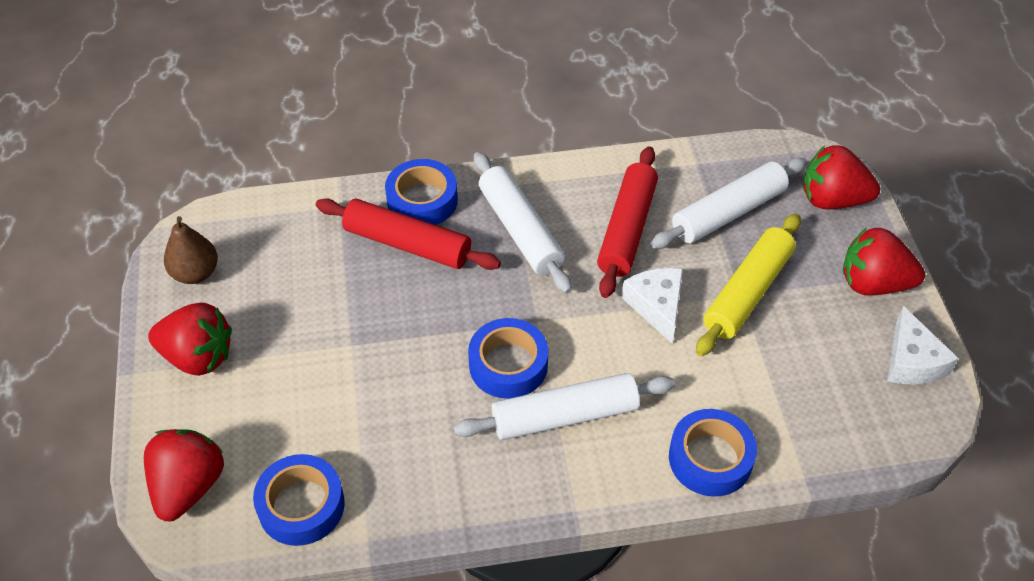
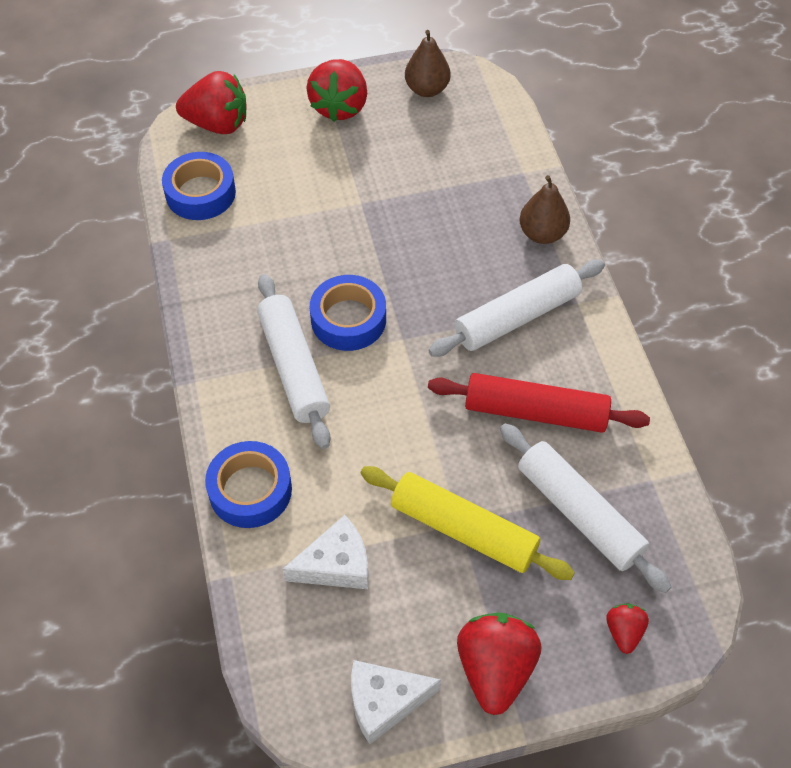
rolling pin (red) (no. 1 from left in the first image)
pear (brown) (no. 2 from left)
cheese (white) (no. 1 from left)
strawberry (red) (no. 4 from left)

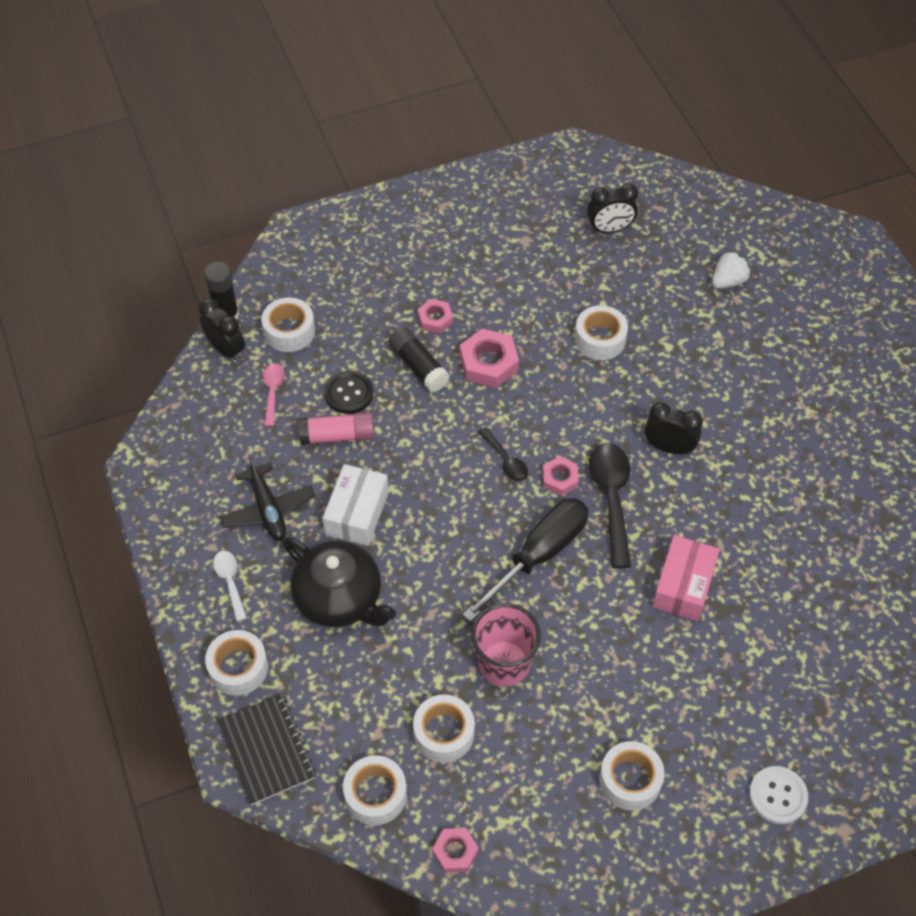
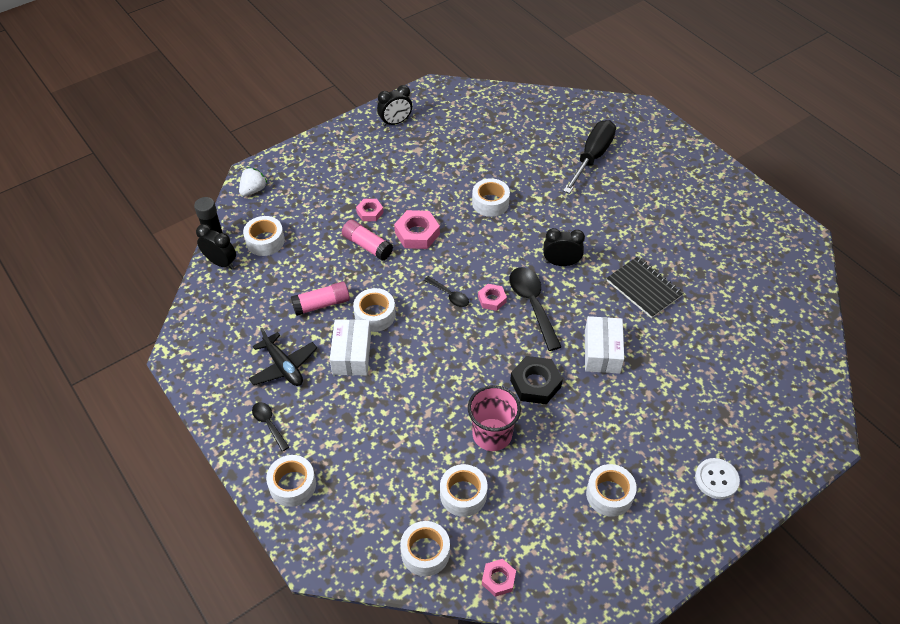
spoon (black) (no. 1 from left)
notebook (black)
spoon (pink)
teapot (black)
button (black)
glue stick (pink) (no. 2 from left)
screwdriver (black)
clock (black) (no. 2 from left)
box (white) (no. 2 from left)
strawberry (white)
tape (white) (no. 3 from left)
nut (black)

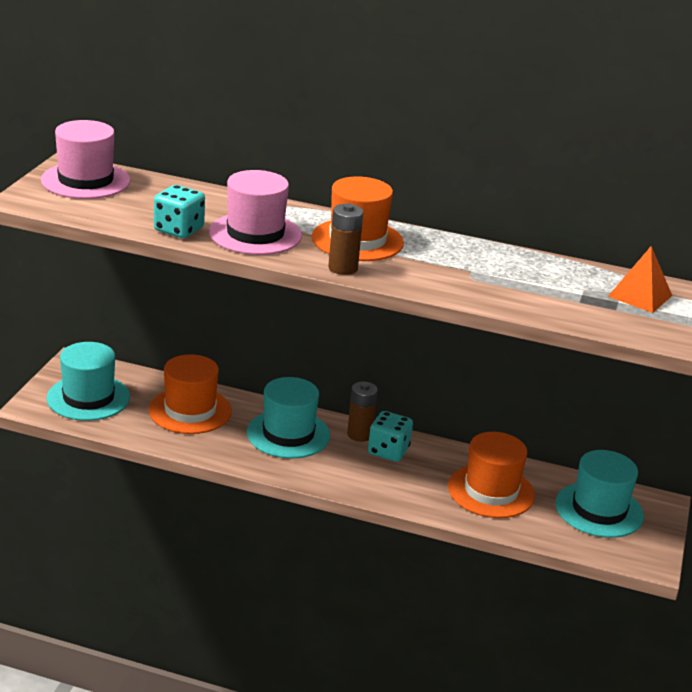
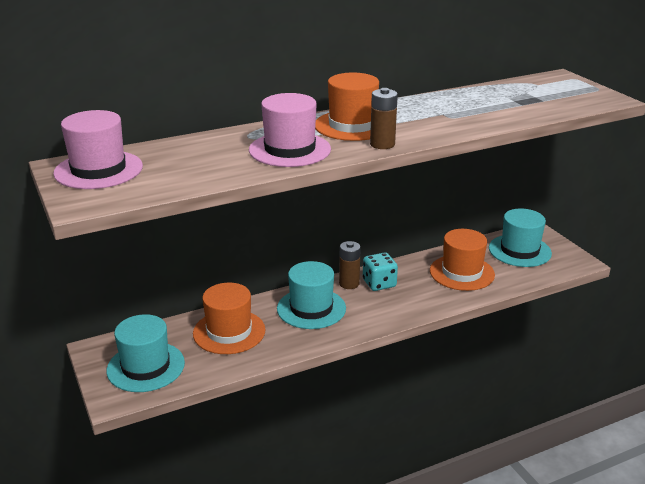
dice (turquoise) (no. 1 from left in the first image)
pyramid (orange)

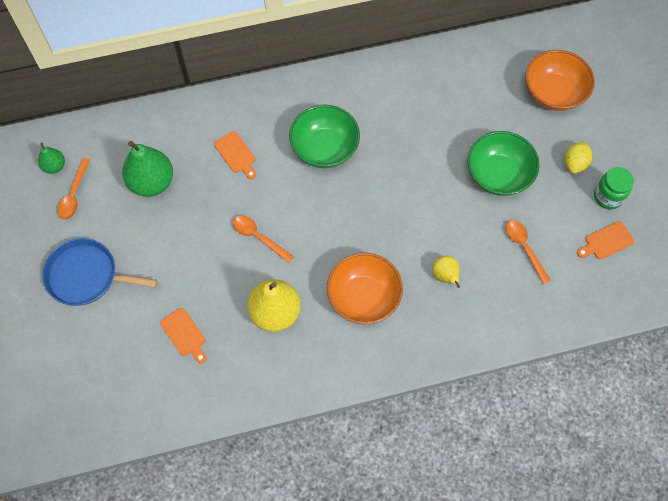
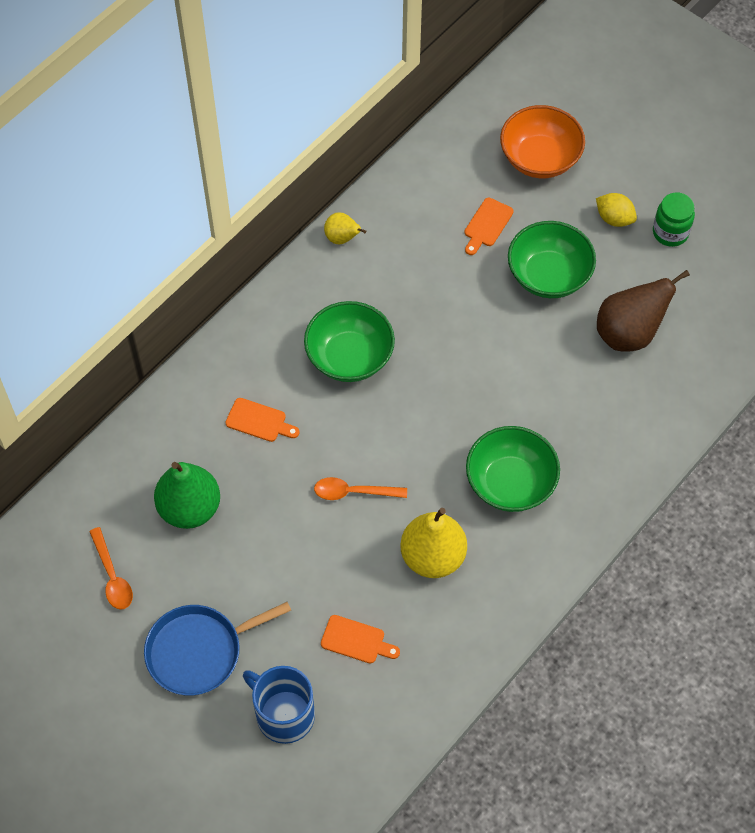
pear (green) (no. 1 from left in the first image)
bowl (green) (no. 2 from left)
pear (yellow) (no. 1 from left)
pear (brown)
lemon (yellow)
cutting board (orange) (no. 3 from left)
mug (blue)

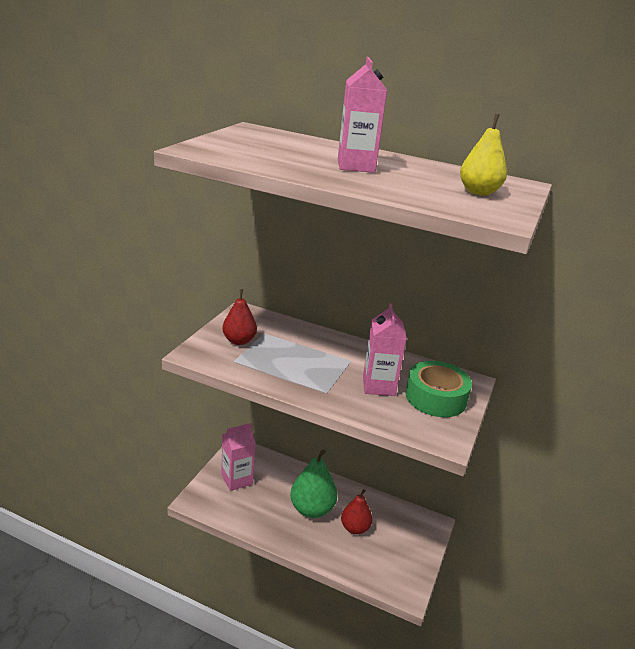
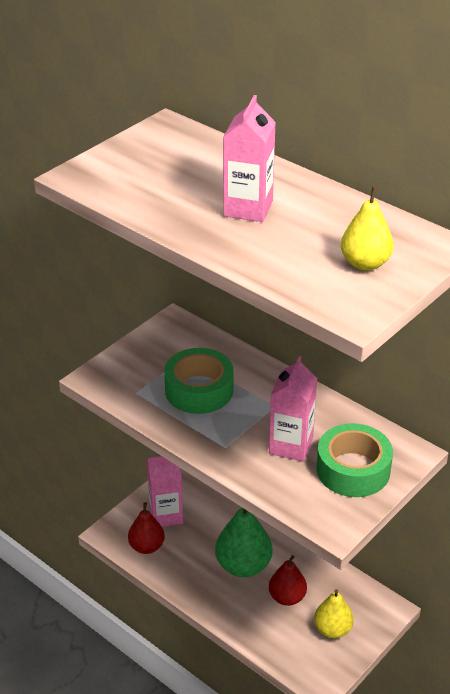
pear (red) (no. 1 from left)
tape (green) (no. 1 from left)
pear (yellow) (no. 1 from left)

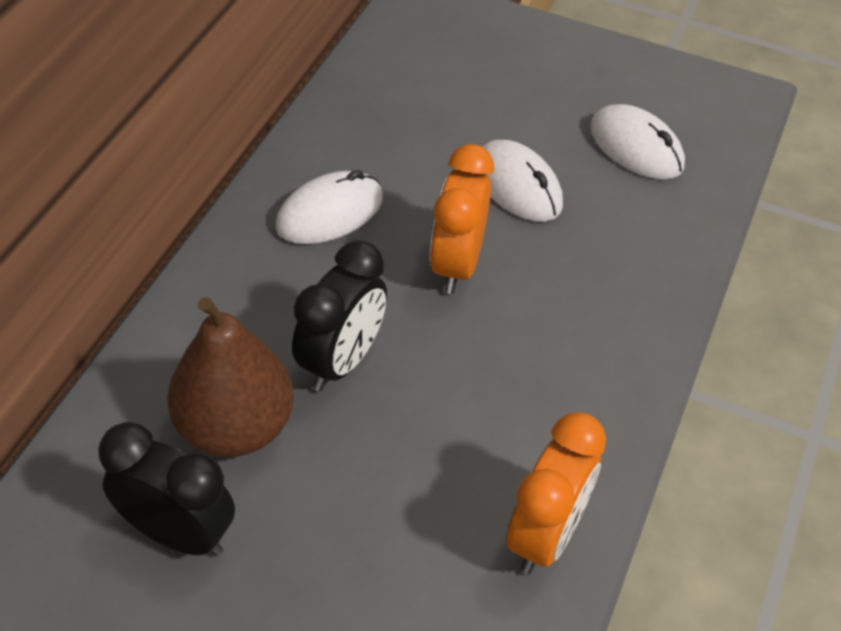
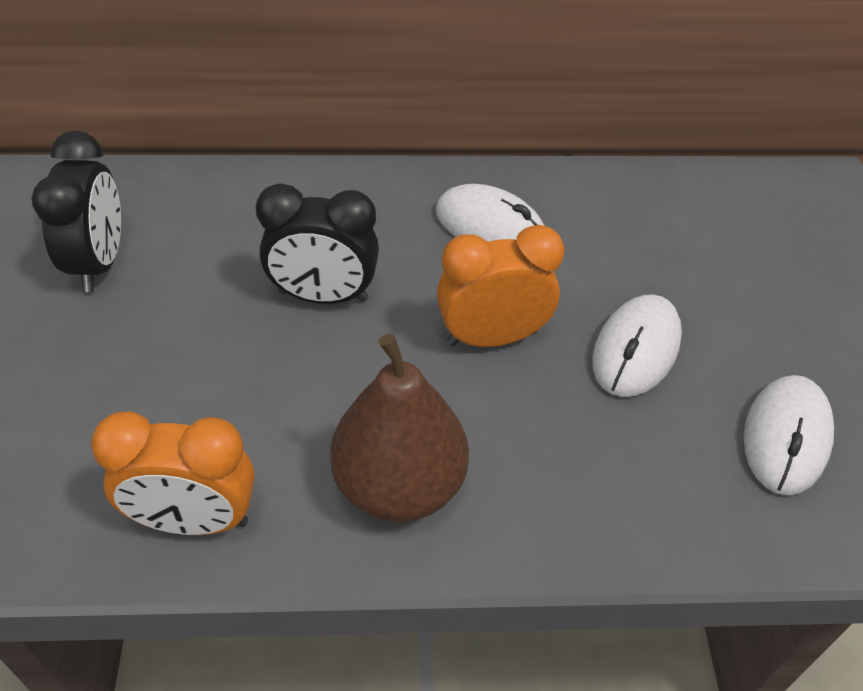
pear (brown)

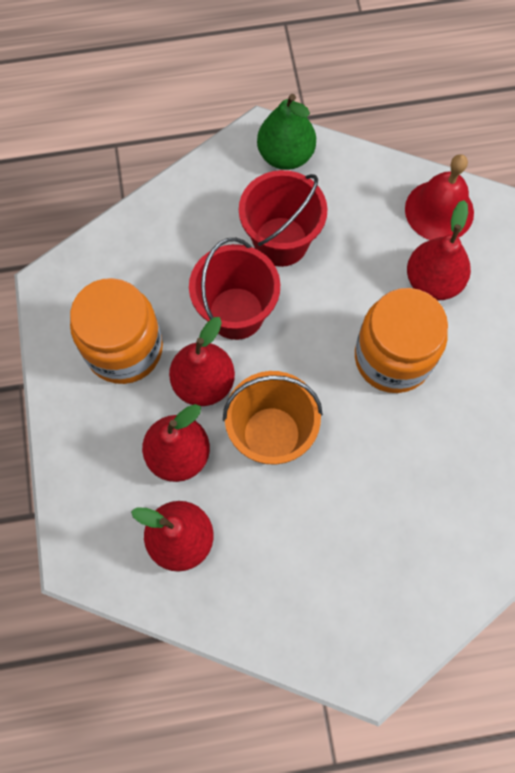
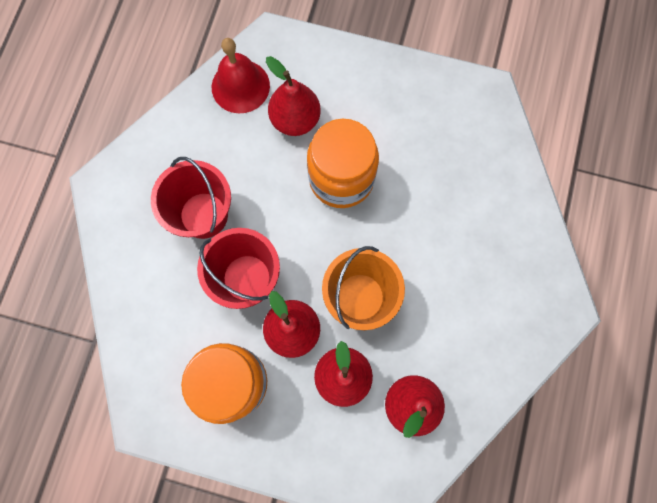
pear (green)

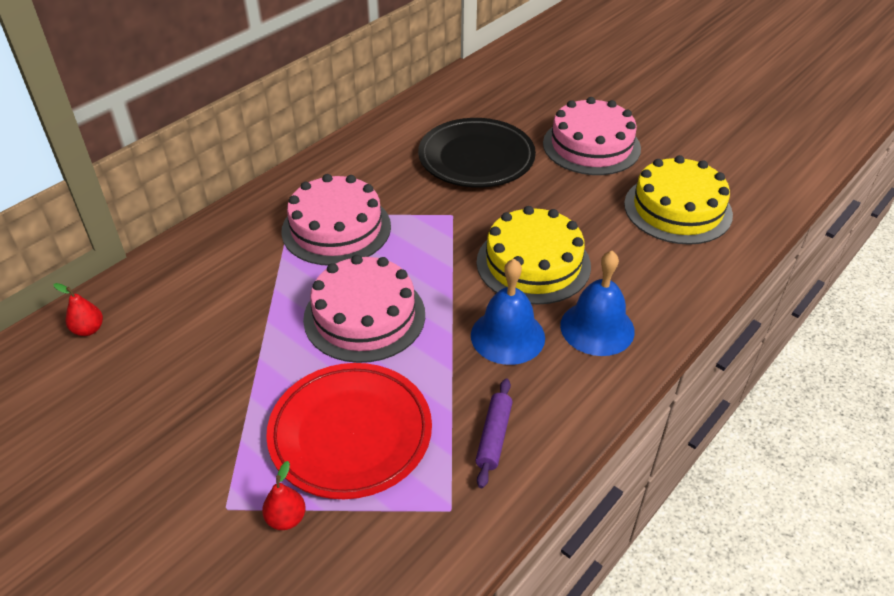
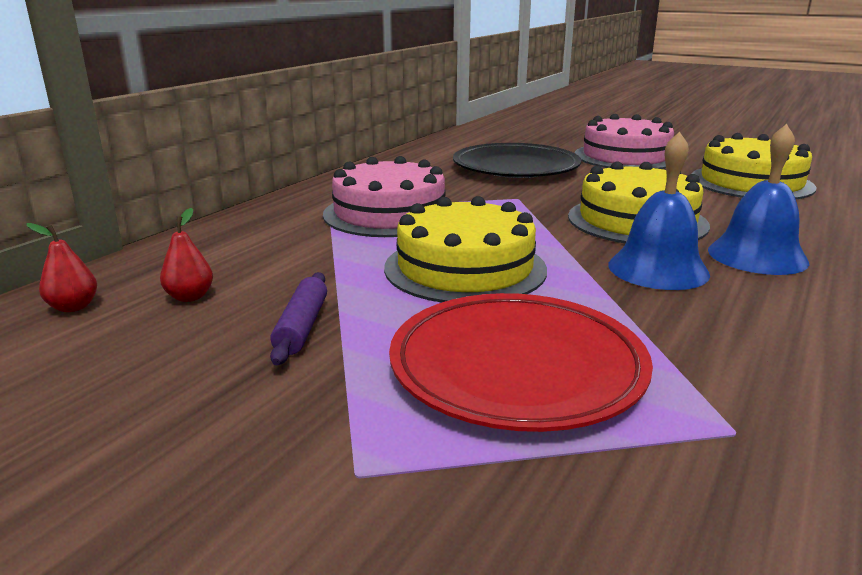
pear (red) (no. 2 from left)
cake (yellow) (no. 1 from left)
rolling pin (purple)

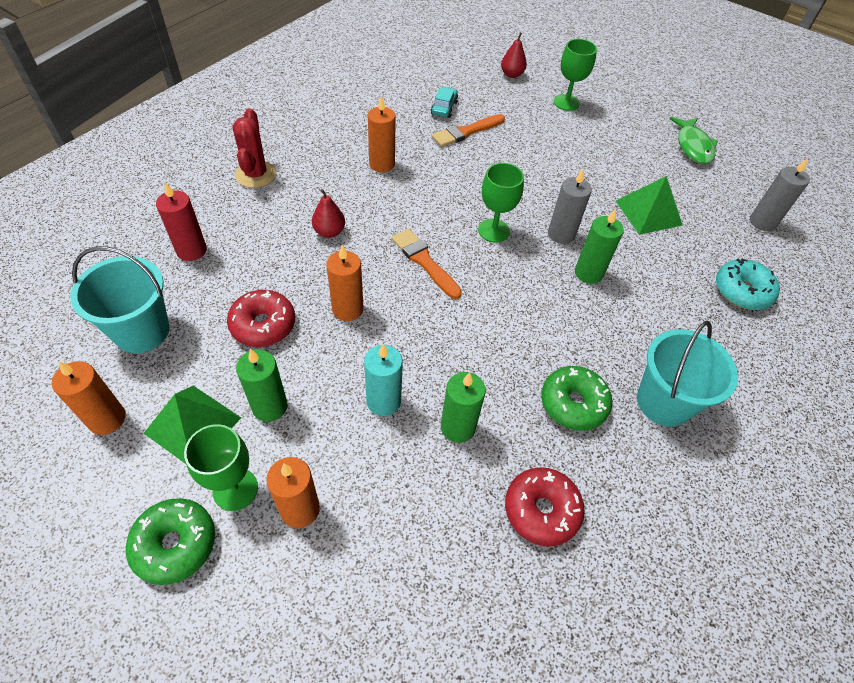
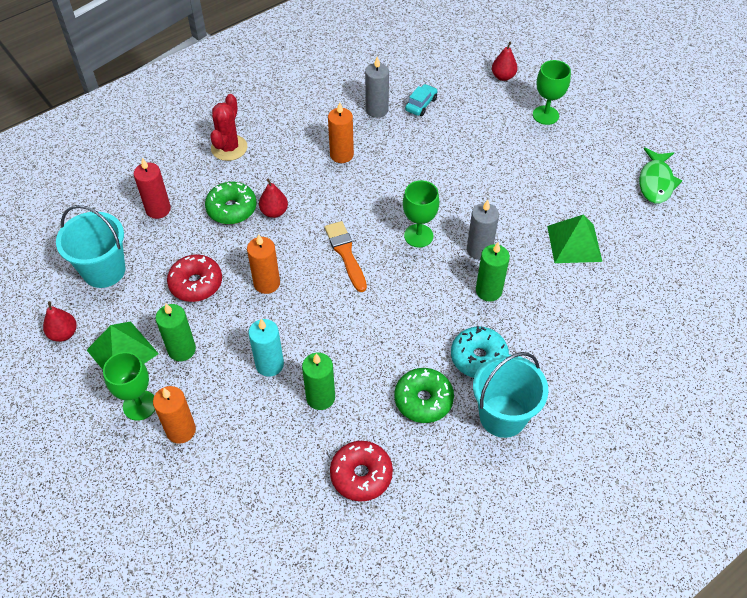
pear (red) (no. 1 from left)
donut (green) (no. 1 from left)
brush (orange) (no. 2 from left in the first image)
donut (turquoise)
candle (grey) (no. 1 from left)

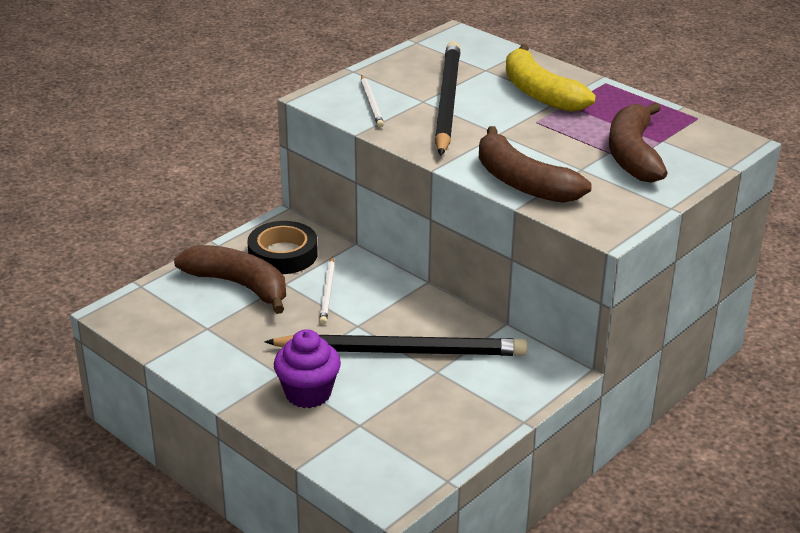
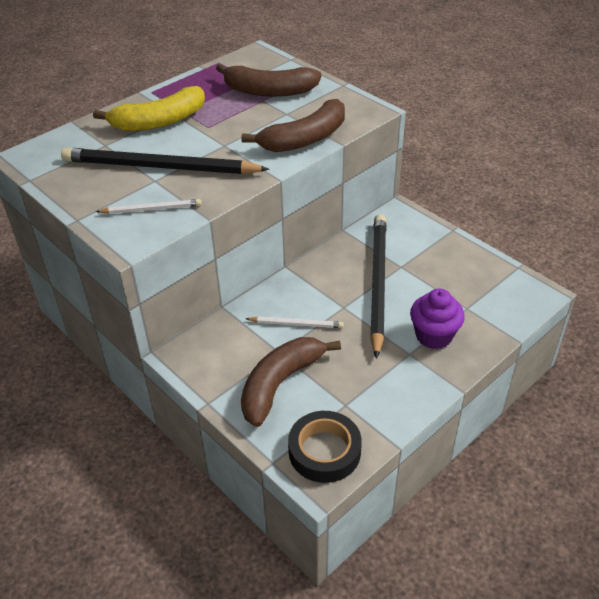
tape (black)

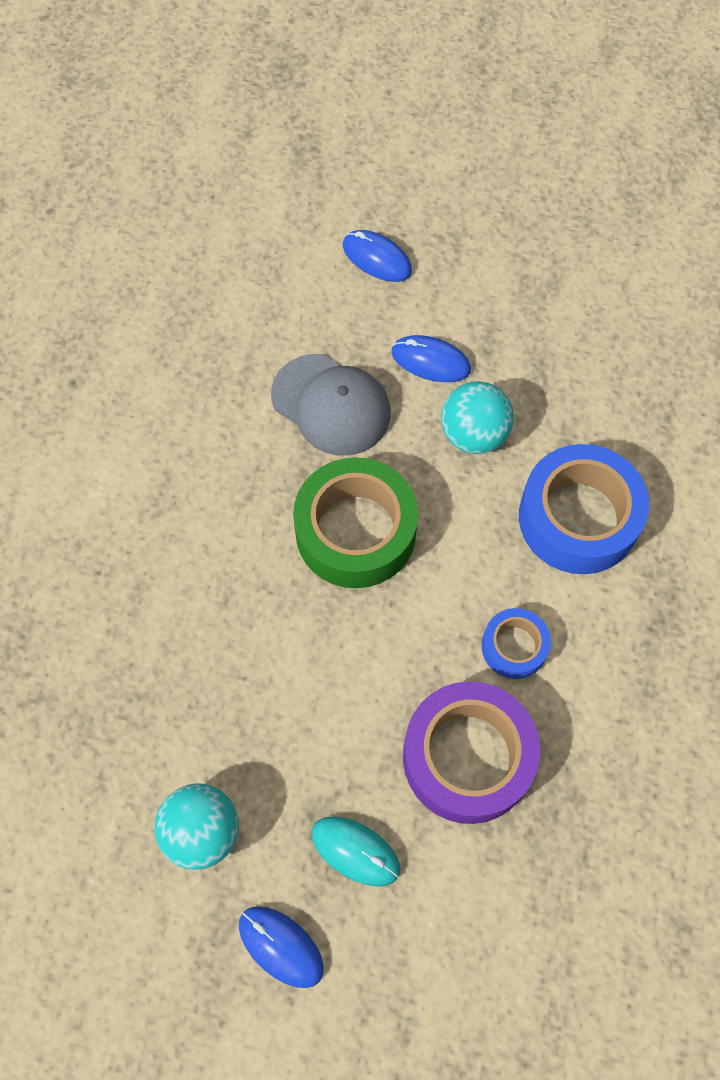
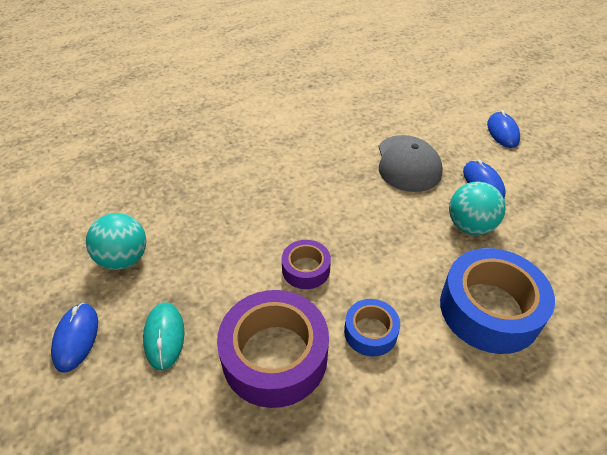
tape (green)
tape (purple) (no. 2 from left)

